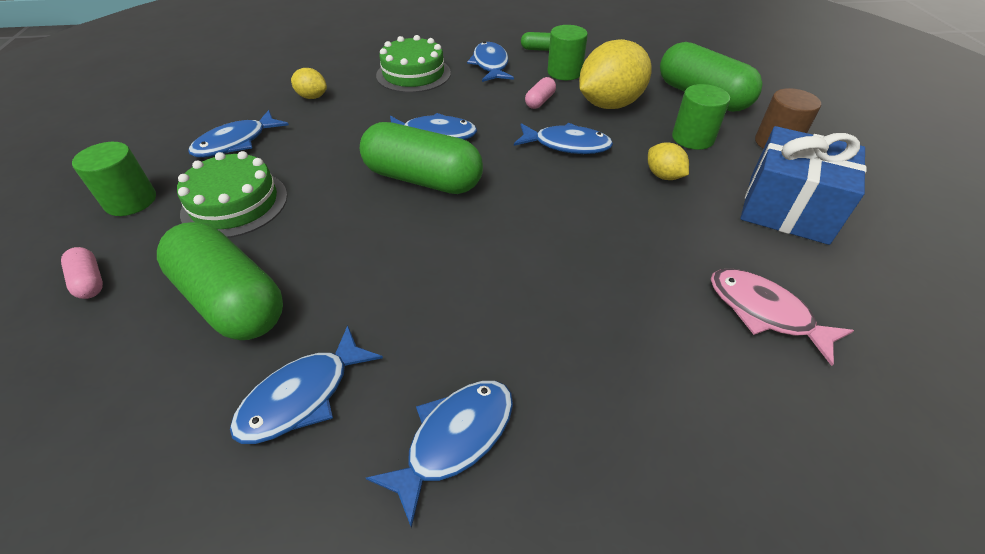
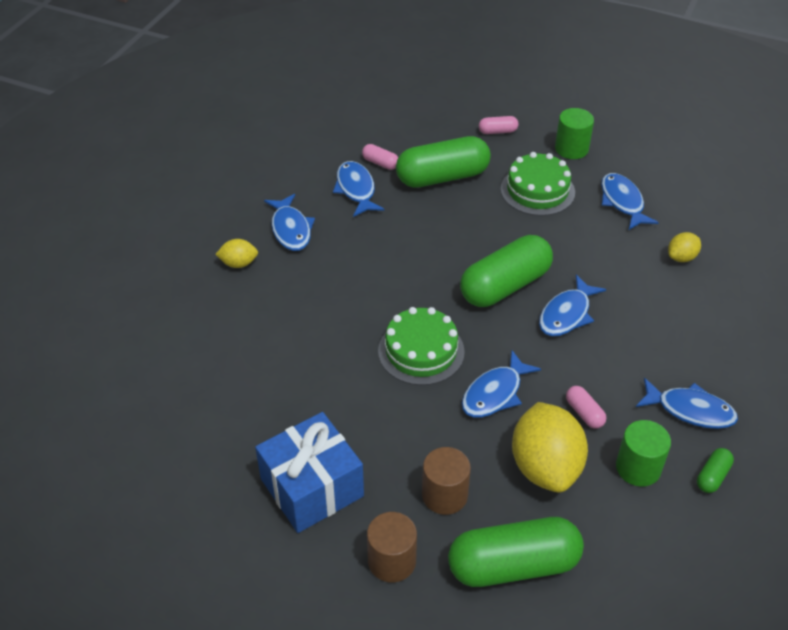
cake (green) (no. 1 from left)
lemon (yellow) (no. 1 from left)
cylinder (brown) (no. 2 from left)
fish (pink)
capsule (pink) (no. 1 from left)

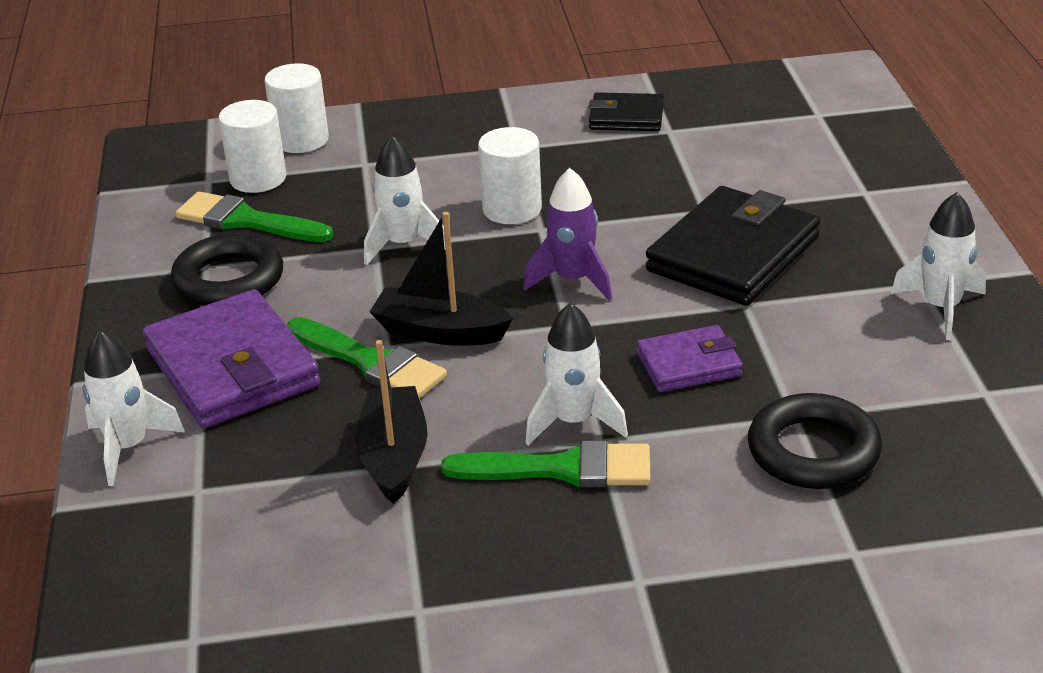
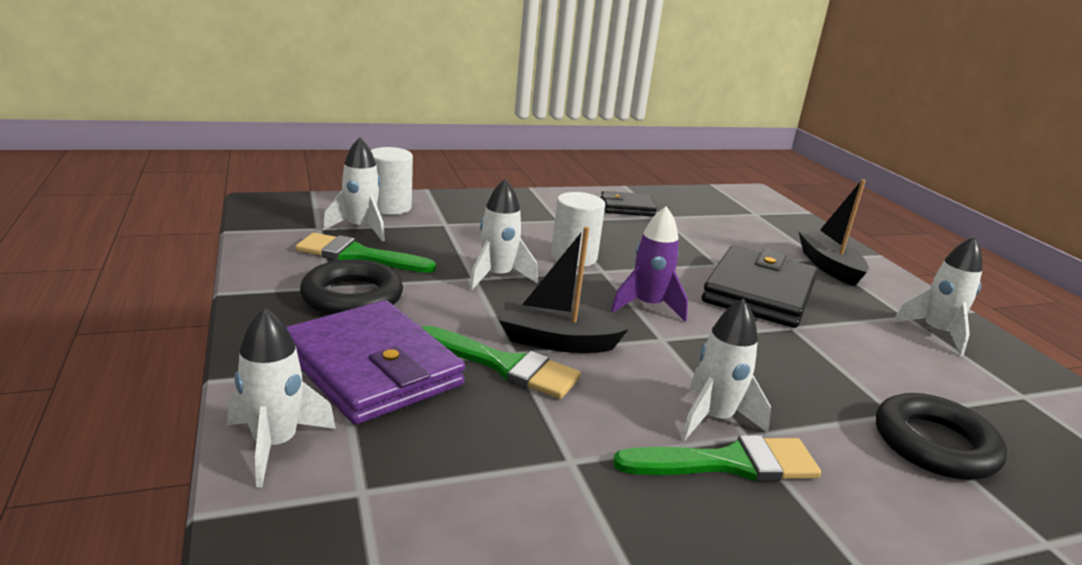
rocket (white) (no. 2 from left)
boat (black) (no. 2 from left)
wallet (purple) (no. 2 from left in the first image)

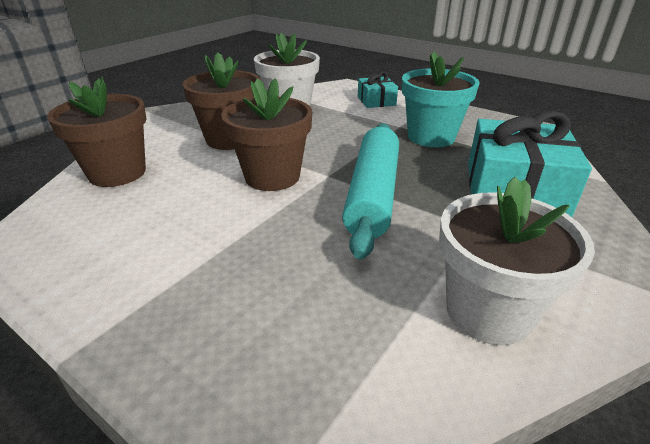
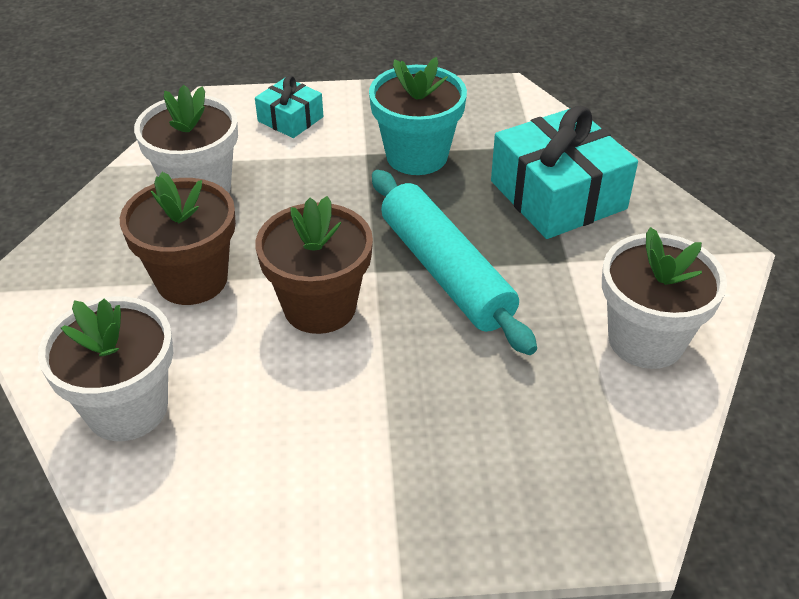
flower pot (white) (no. 1 from left)

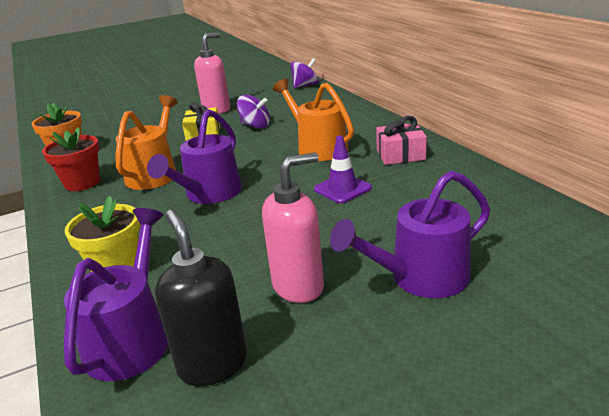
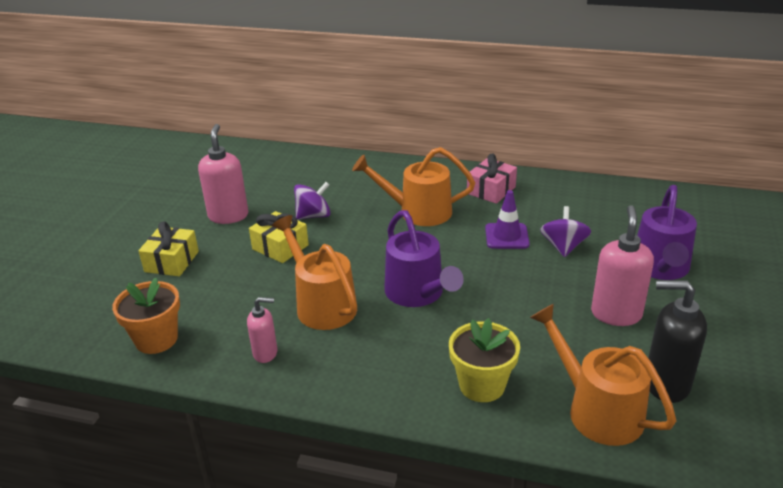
soap dispenser (pink) (no. 2 from left)
watering can (orange) (no. 3 from left)
spinning top (purple) (no. 2 from left)
gift (yellow) (no. 1 from left)

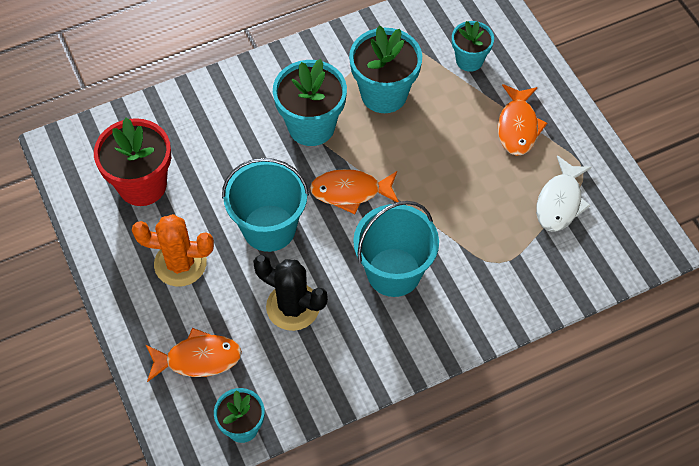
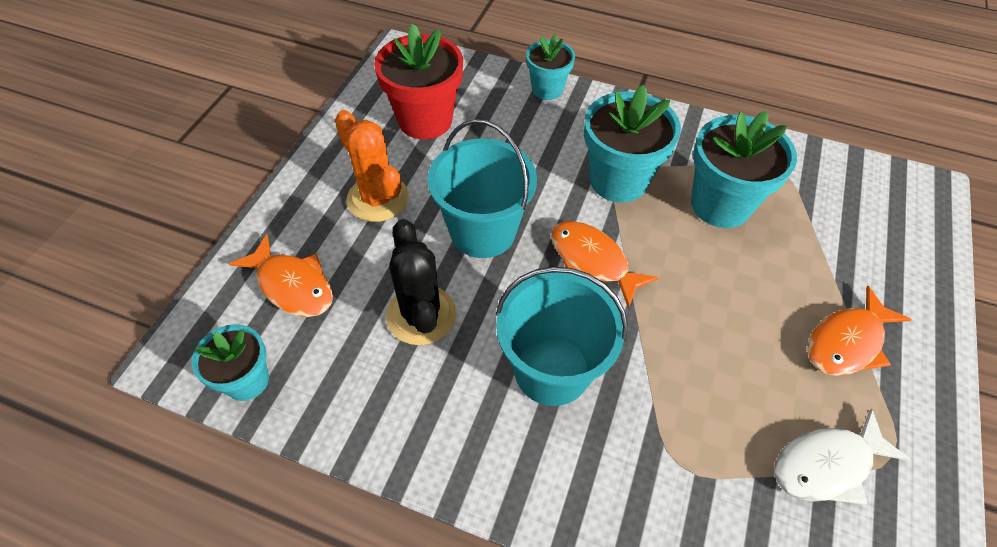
flower pot (turquoise) (no. 2 from left)

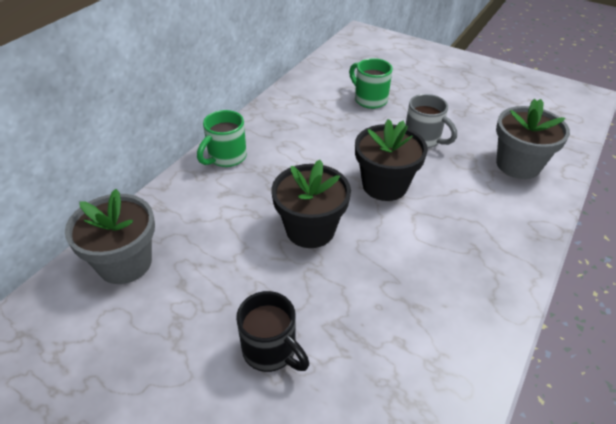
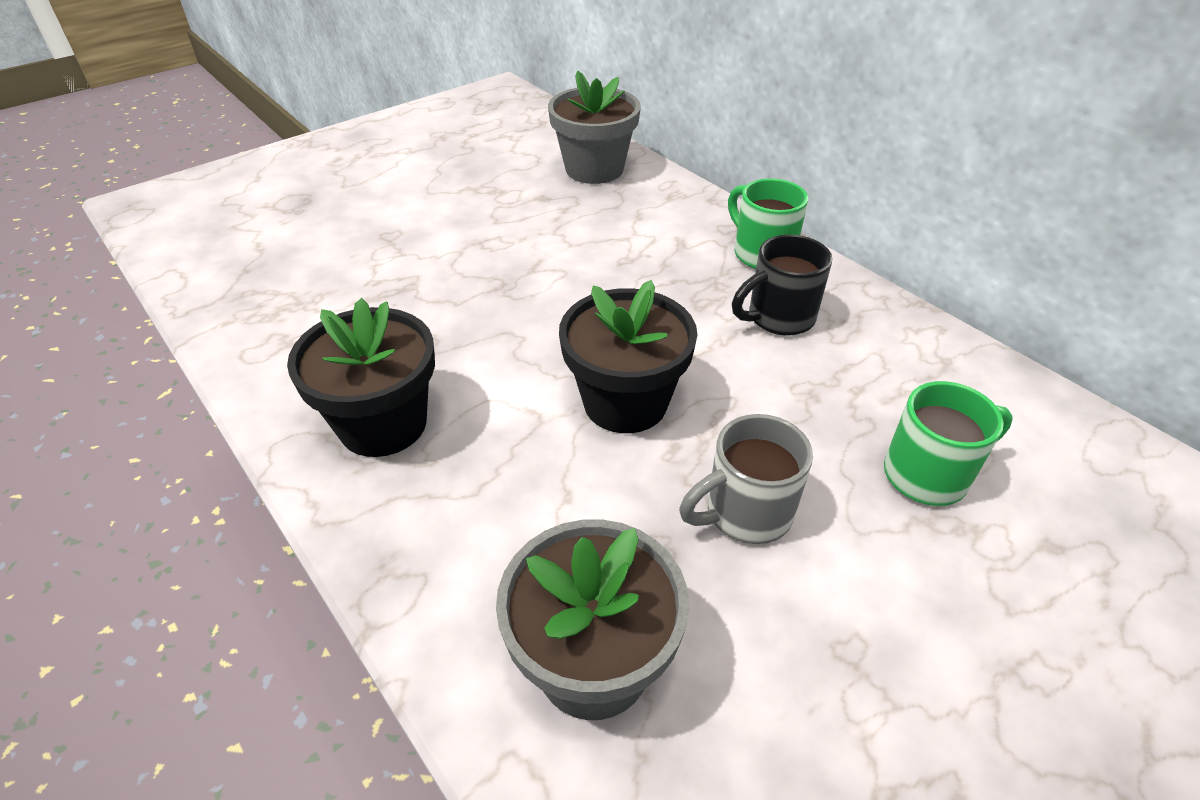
mug (black)
flower pot (black) (no. 1 from left)

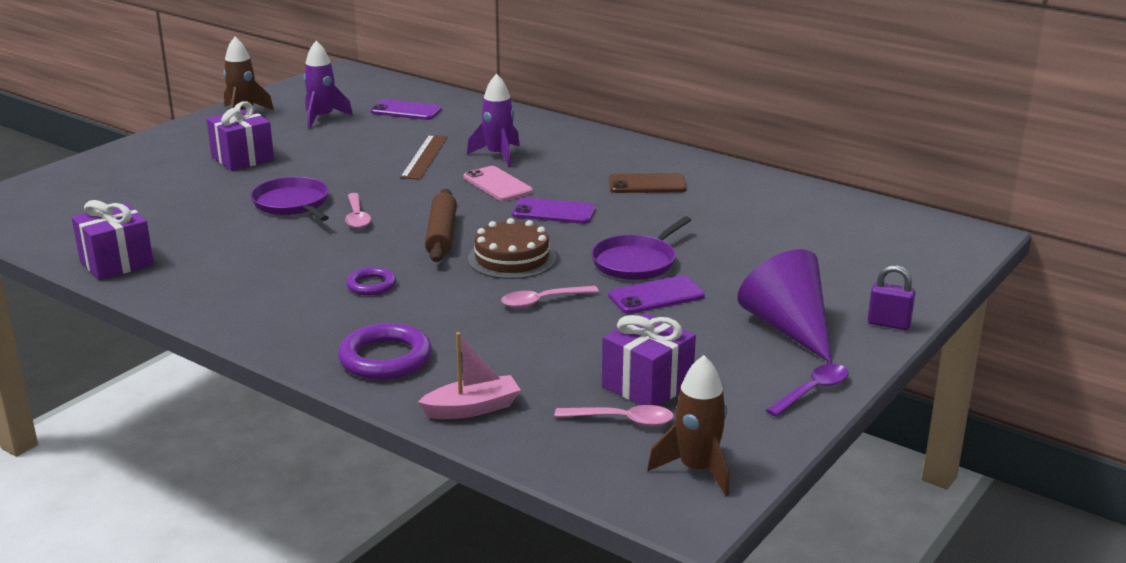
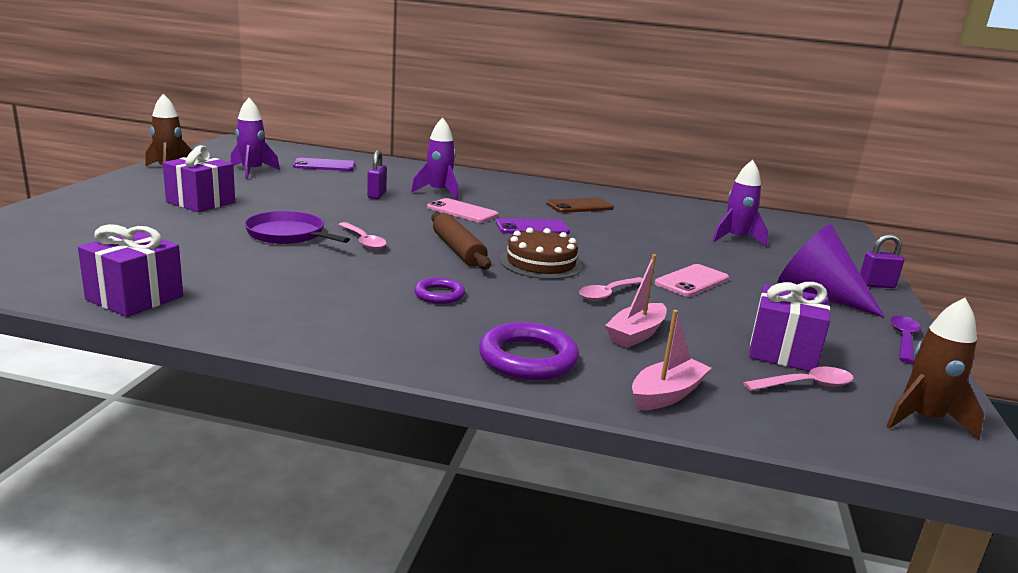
padlock (purple) (no. 1 from left)
pan (purple) (no. 2 from left in the first image)
phone (pink) (no. 2 from left)
boat (pink) (no. 1 from left)
rocket (purple) (no. 3 from left)

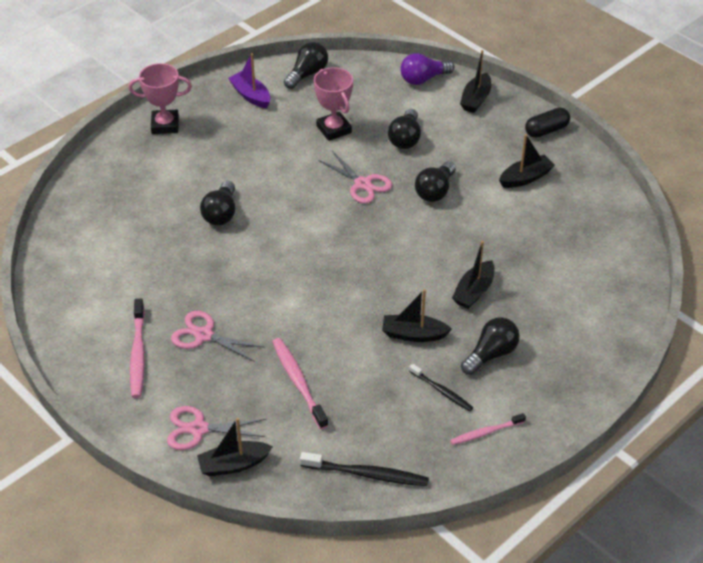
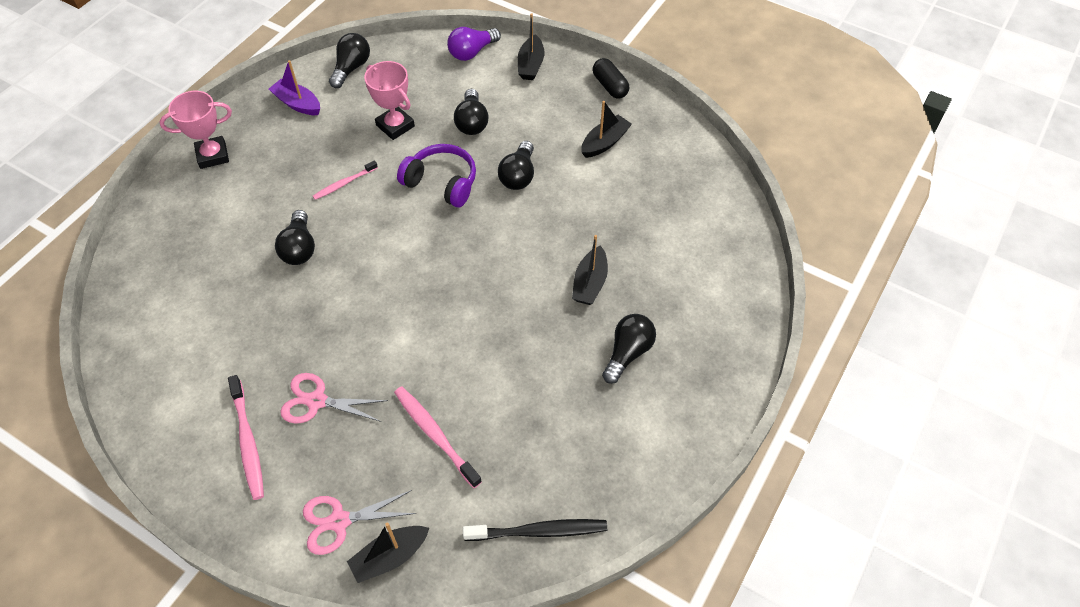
headphones (purple)
boat (black) (no. 2 from left in the first image)
toothbrush (black) (no. 2 from left in the first image)
toothbrush (pink) (no. 2 from left)
capsule (black)

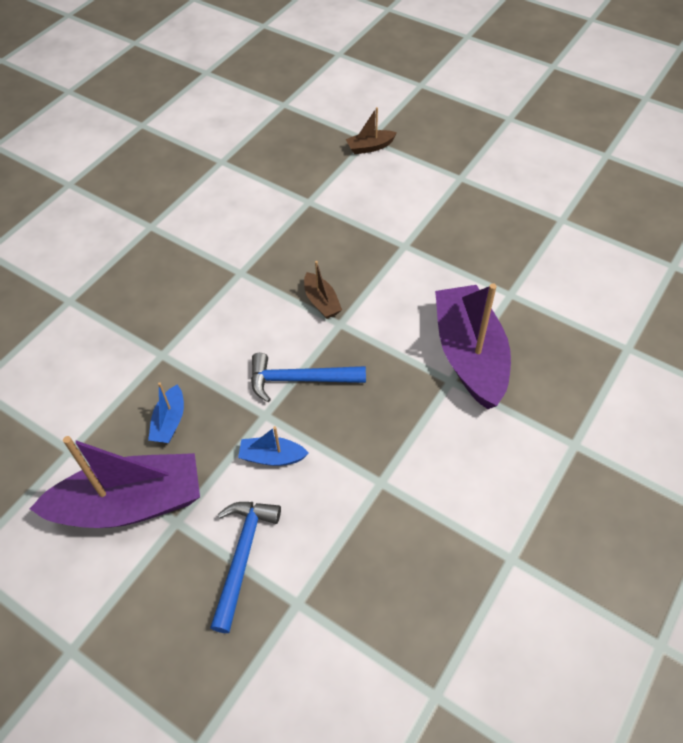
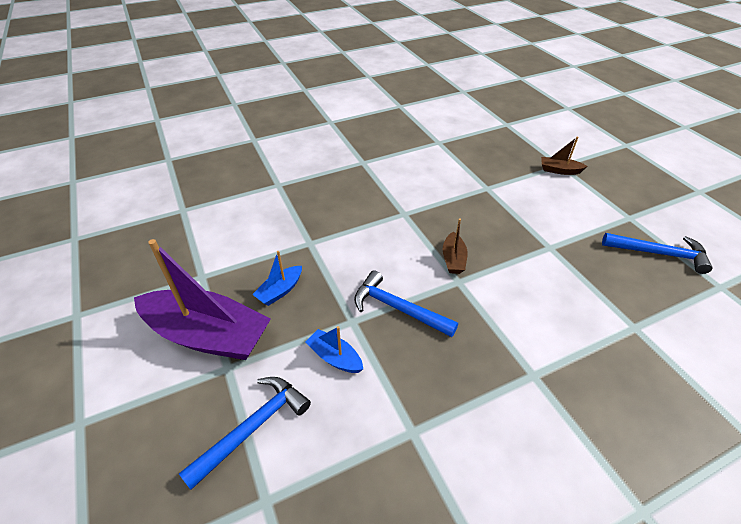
boat (purple) (no. 2 from left in the first image)
hammer (blue) (no. 3 from left)

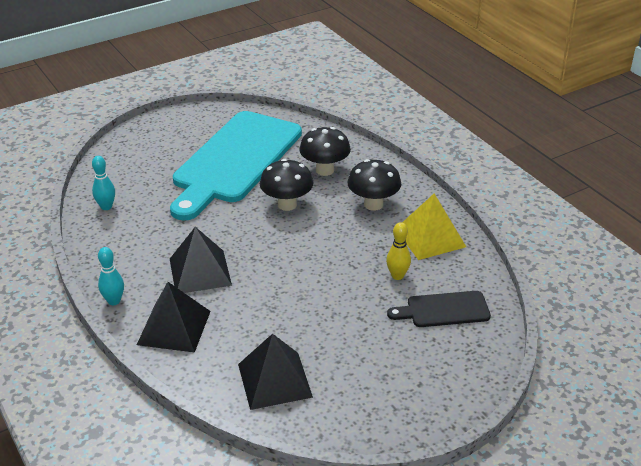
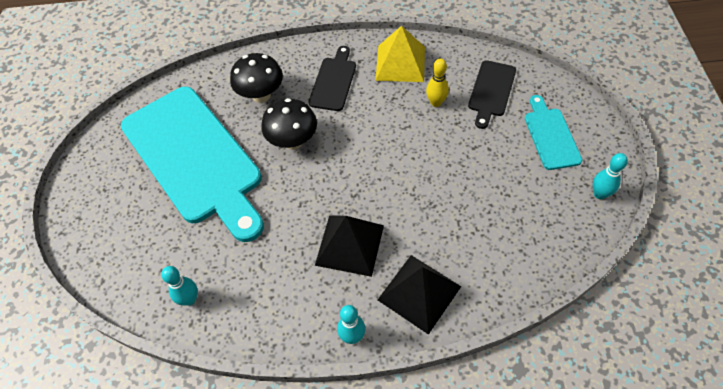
pyramid (black) (no. 3 from left in the first image)
cutting board (black) (no. 1 from left)
cutting board (turquoise) (no. 2 from left)
bowling pin (turquoise) (no. 3 from left)

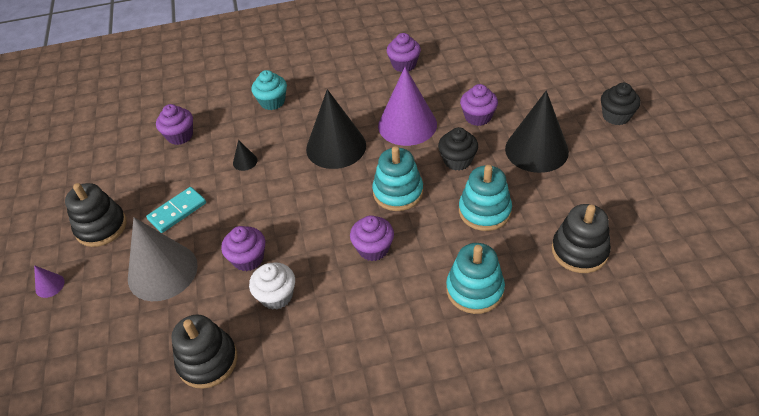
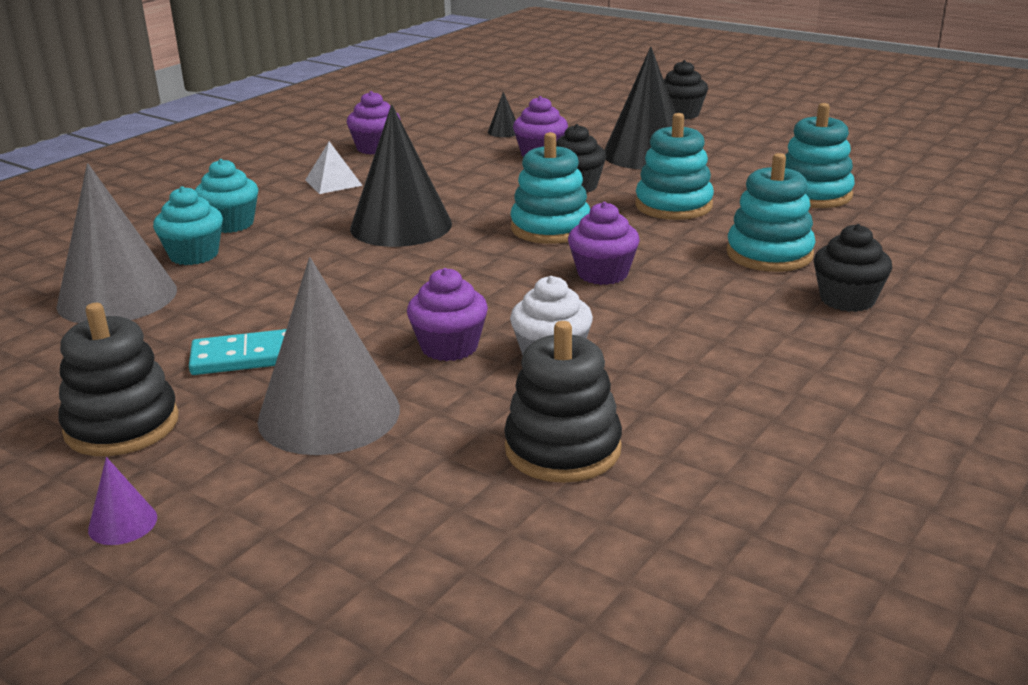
domino (turquoise)
cone (grey) (no. 1 from left)
cone (black) (no. 2 from left)
cone (purple) (no. 2 from left in the first image)
stacking toy (turquoise) (no. 4 from left)
cupcake (turquoise) (no. 1 from left)
pyramid (white)
cupcake (black) (no. 3 from left)

